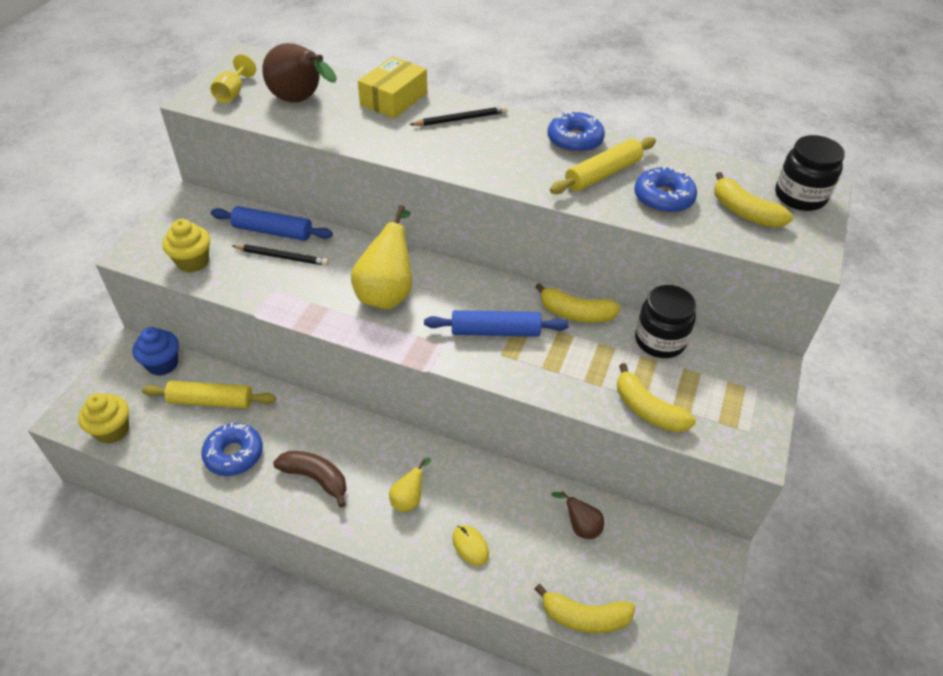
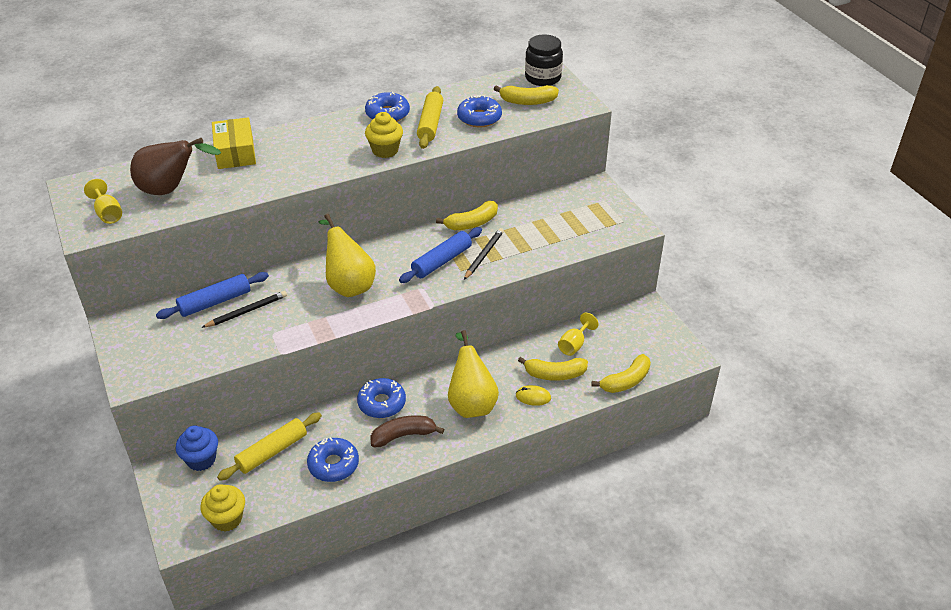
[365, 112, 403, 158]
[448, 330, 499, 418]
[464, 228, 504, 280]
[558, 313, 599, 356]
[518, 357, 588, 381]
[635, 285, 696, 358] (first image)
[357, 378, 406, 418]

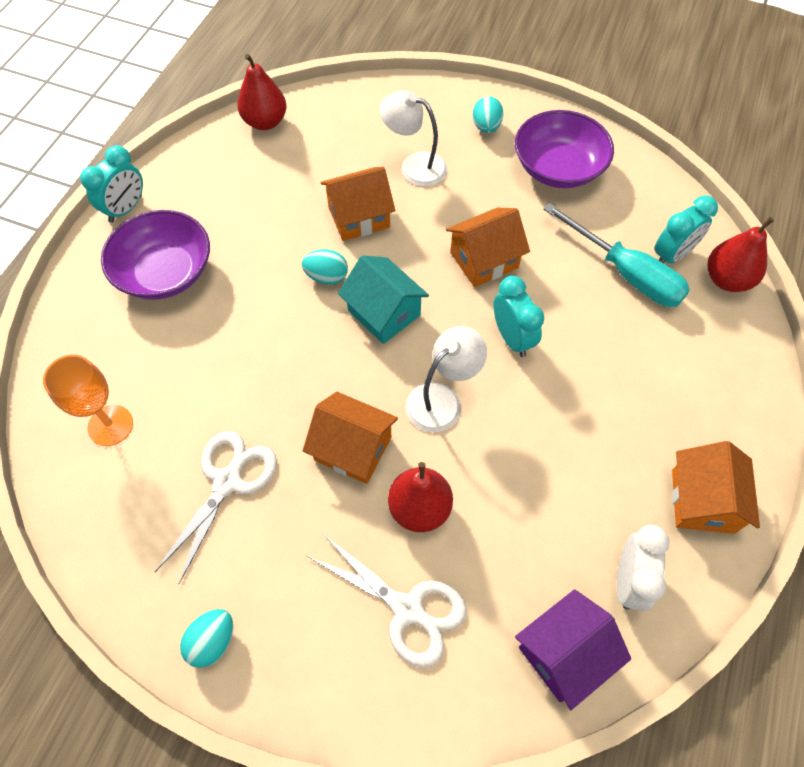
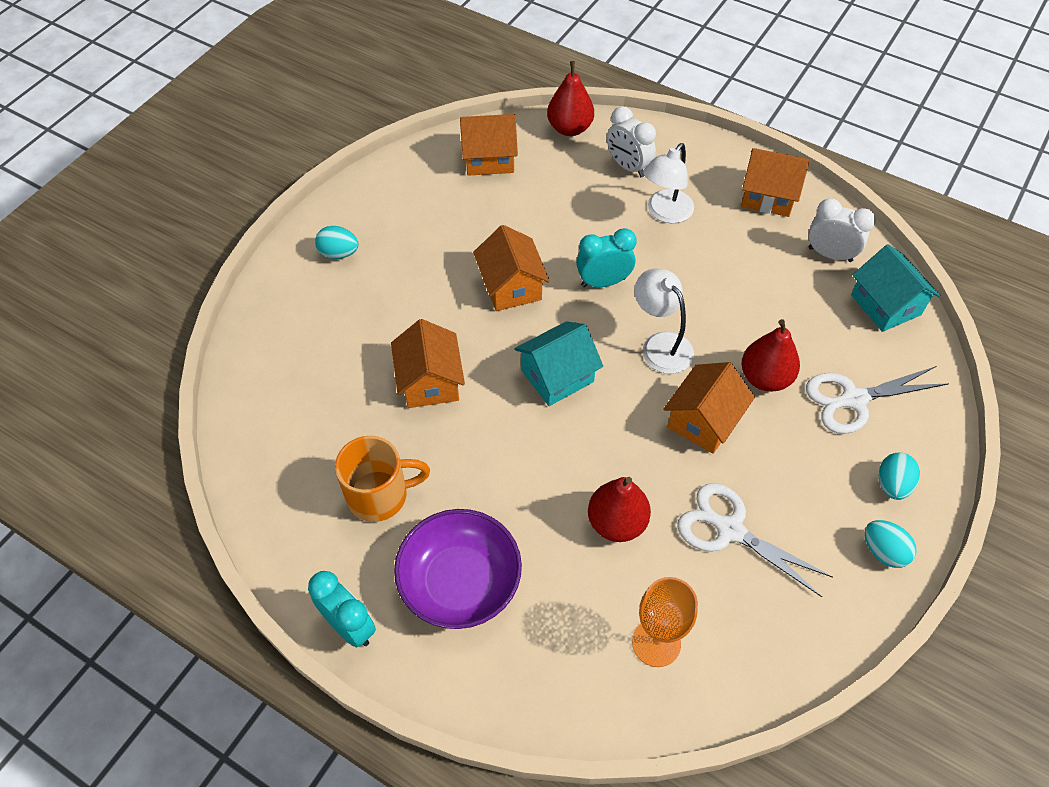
[588, 477, 651, 542]
[879, 452, 920, 500]
[806, 366, 949, 434]
[643, 143, 694, 223]
[515, 110, 614, 188] (first image)
[851, 244, 941, 332]
[543, 203, 690, 307] (first image)
[654, 195, 718, 264] (first image)
[335, 436, 430, 522]
[460, 114, 518, 176]
[607, 106, 656, 177]

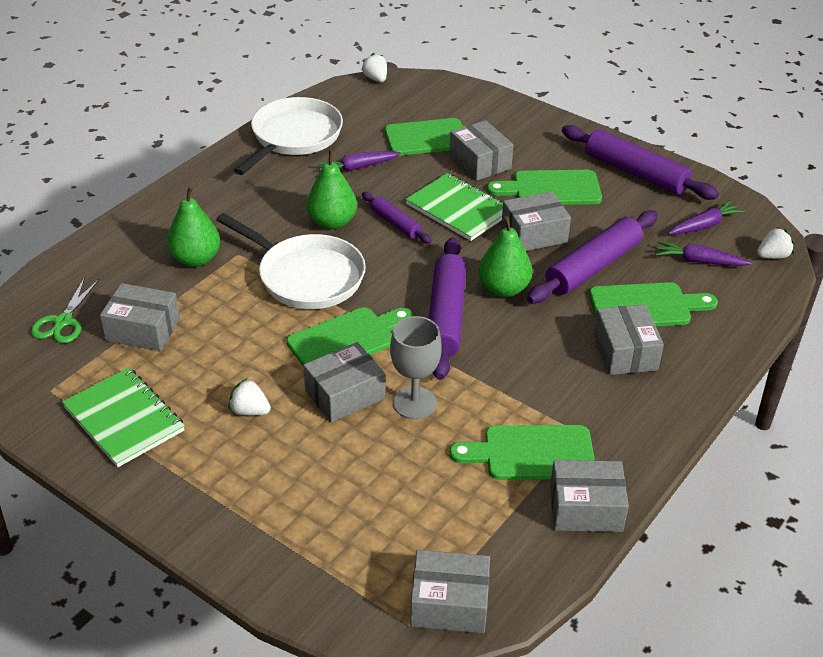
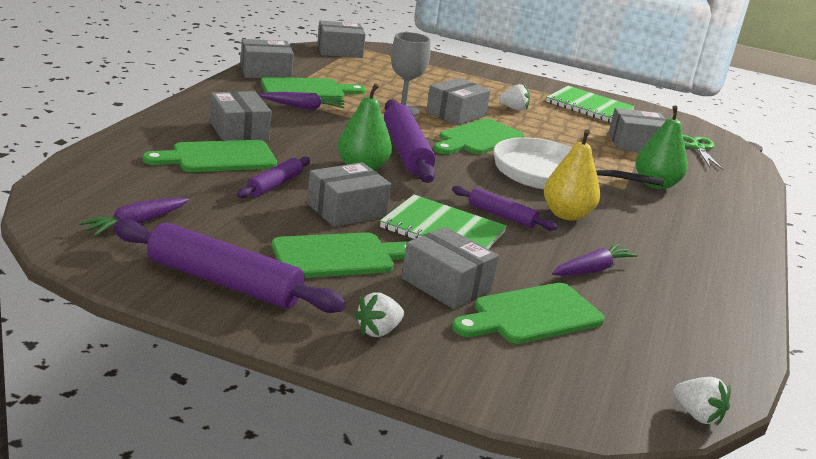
[234, 97, 343, 175] (first image)
[544, 129, 600, 220]
[237, 157, 311, 199]
[259, 92, 345, 110]
[354, 292, 404, 337]

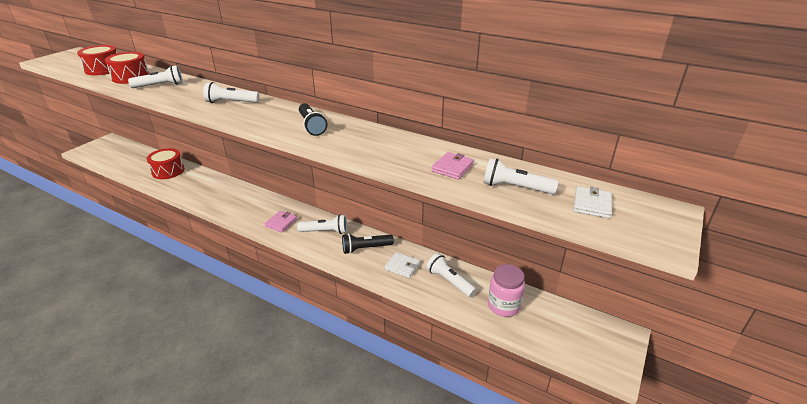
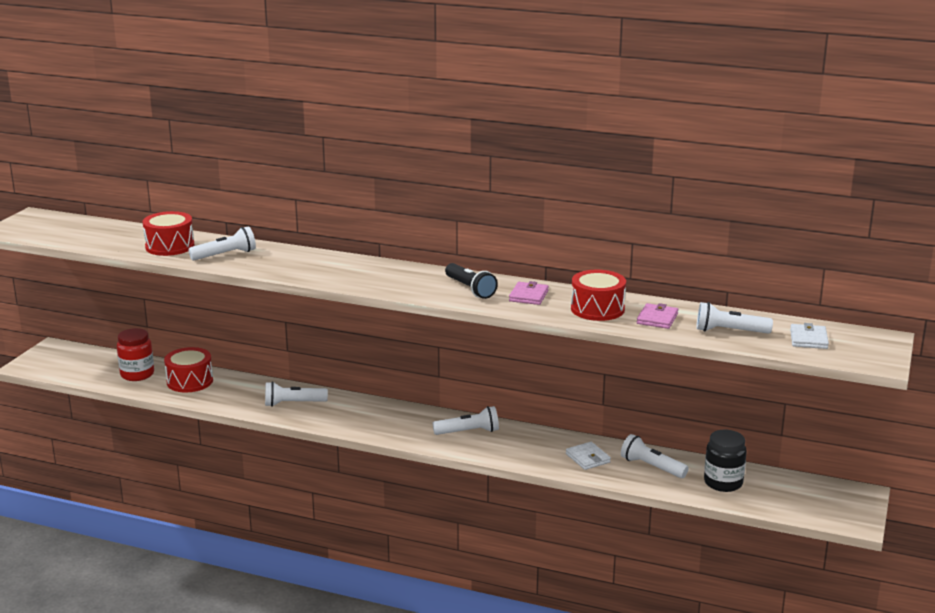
[571, 270, 626, 321]
[265, 382, 328, 407]
[509, 281, 549, 305]
[342, 233, 394, 254] (first image)
[566, 442, 611, 470]
[704, 430, 747, 492]
[117, 328, 154, 381]

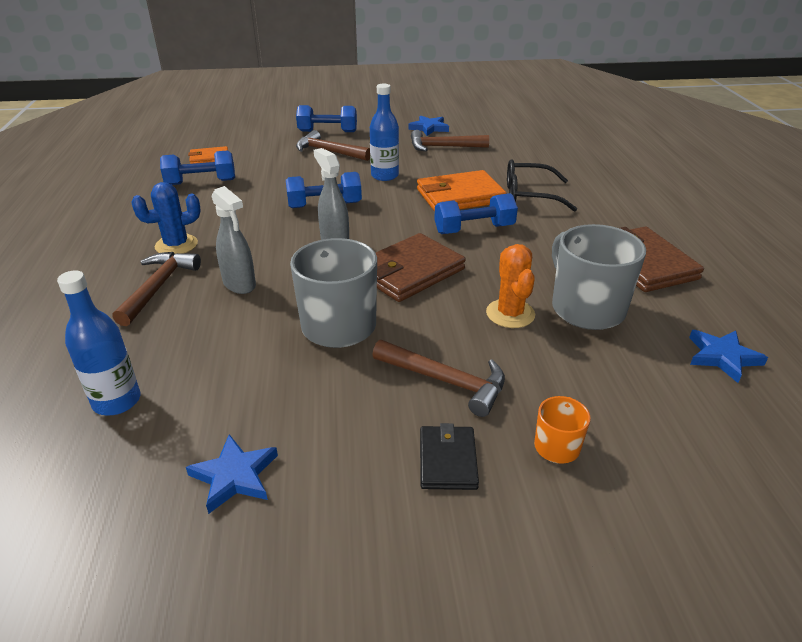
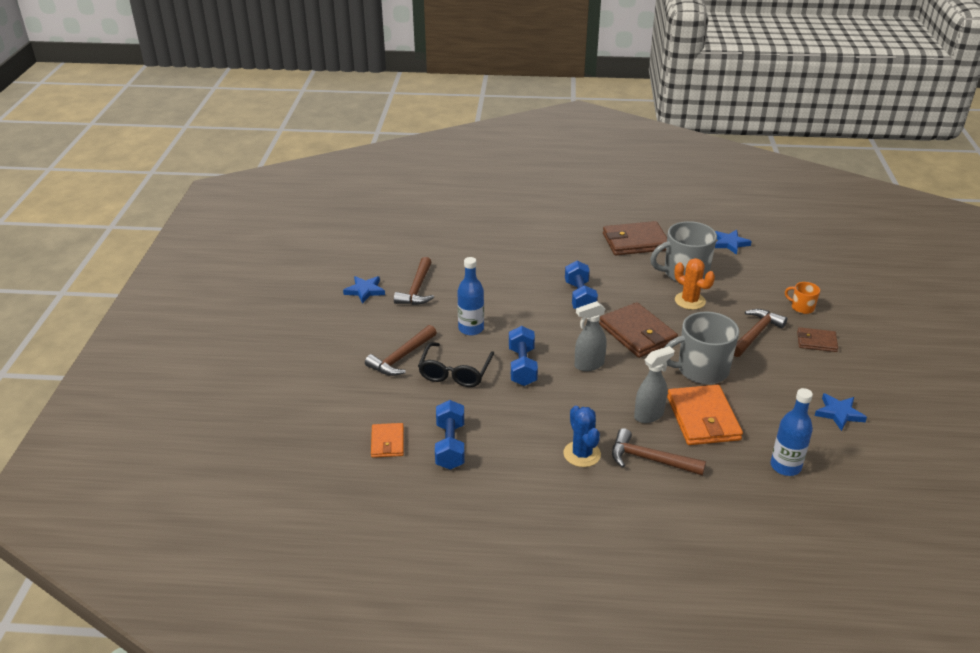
[296, 105, 357, 132] (first image)
[667, 385, 743, 445]
[797, 327, 838, 352]
[674, 258, 715, 310]
[418, 342, 494, 387]

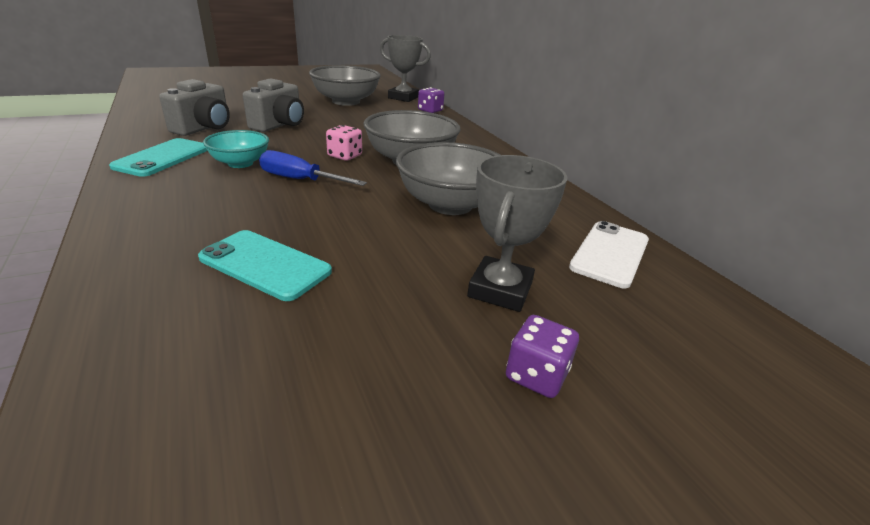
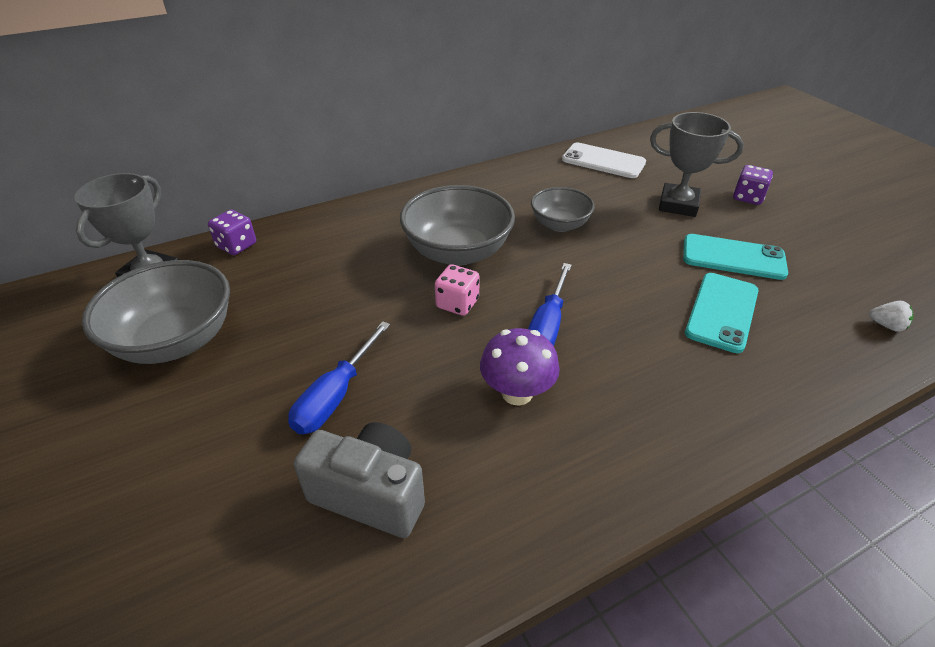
[683, 234, 788, 280]
[480, 328, 560, 406]
[288, 321, 390, 434]
[531, 187, 595, 232]
[869, 301, 914, 332]

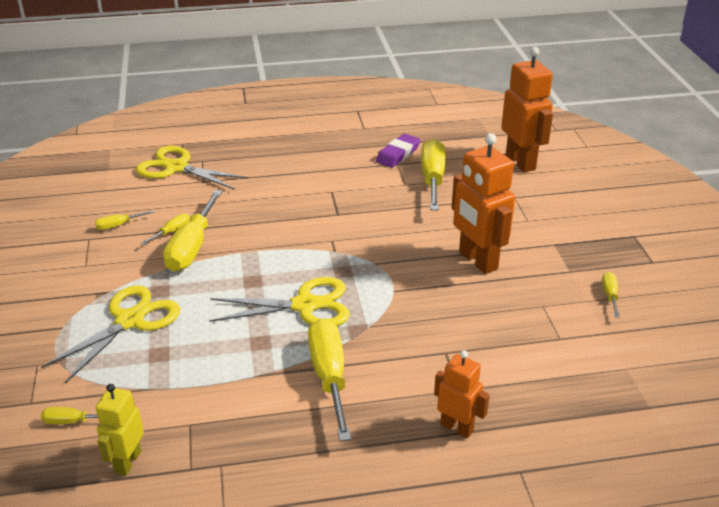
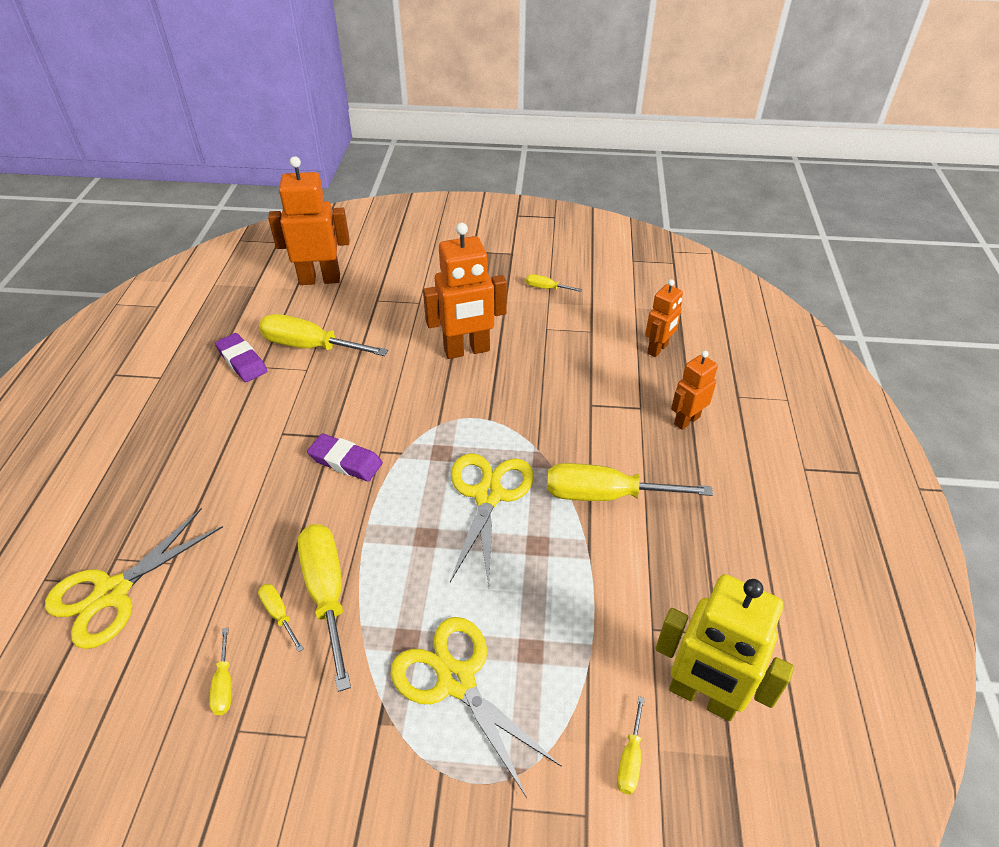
[656, 574, 794, 721]
[298, 524, 351, 692]
[307, 433, 383, 482]
[645, 279, 683, 357]

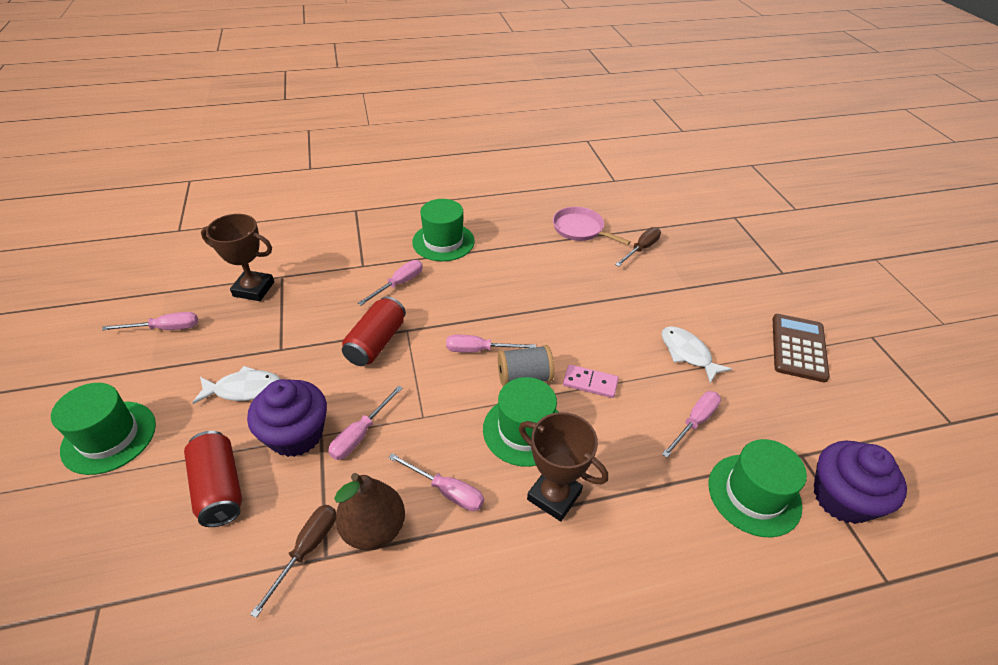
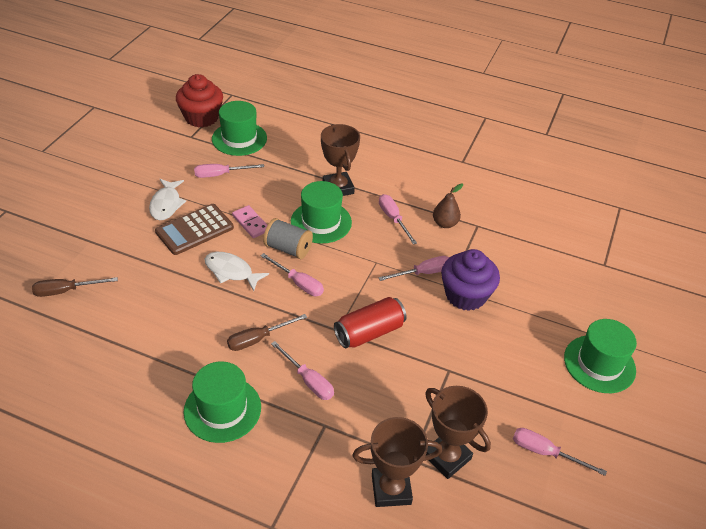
[184, 431, 242, 527] (first image)
[205, 252, 269, 291]
[227, 314, 307, 351]
[433, 184, 463, 228]
[271, 341, 334, 400]
[553, 207, 631, 245] (first image)
[155, 204, 234, 255]
[176, 74, 223, 128]
[352, 417, 442, 507]

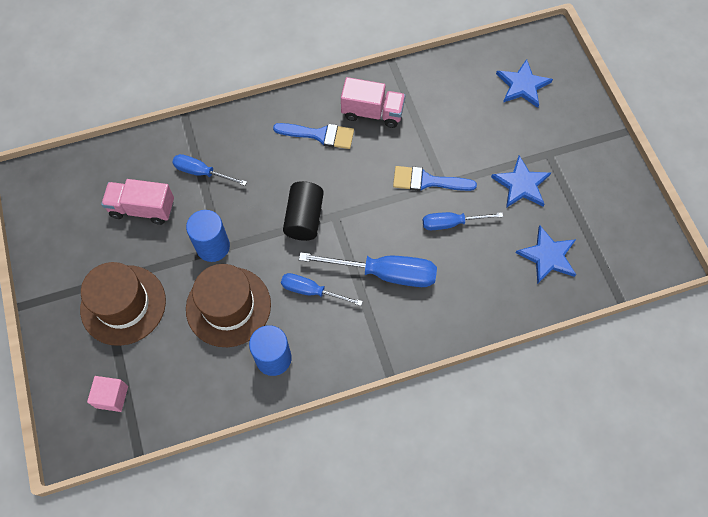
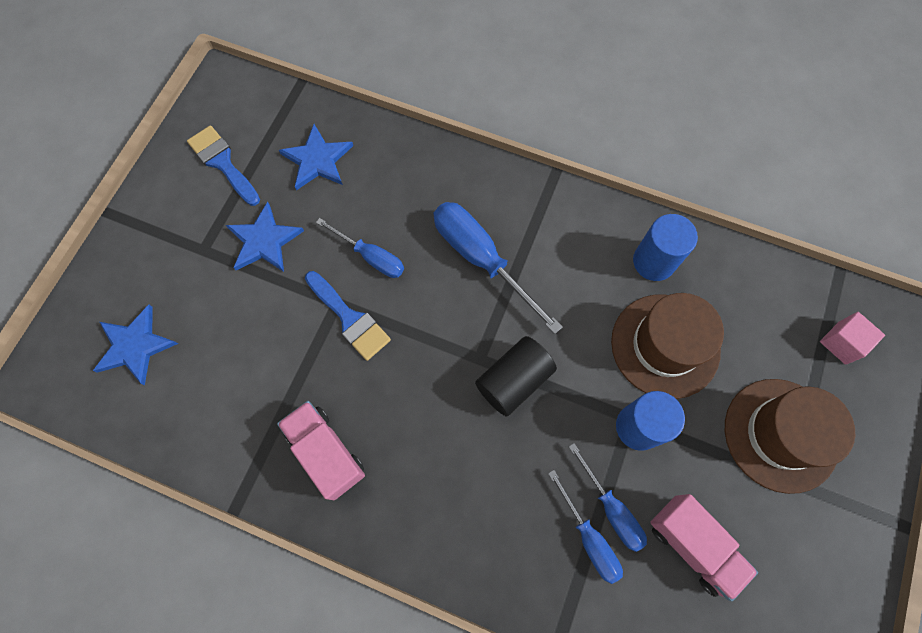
[187, 125, 260, 206]
[569, 443, 647, 552]

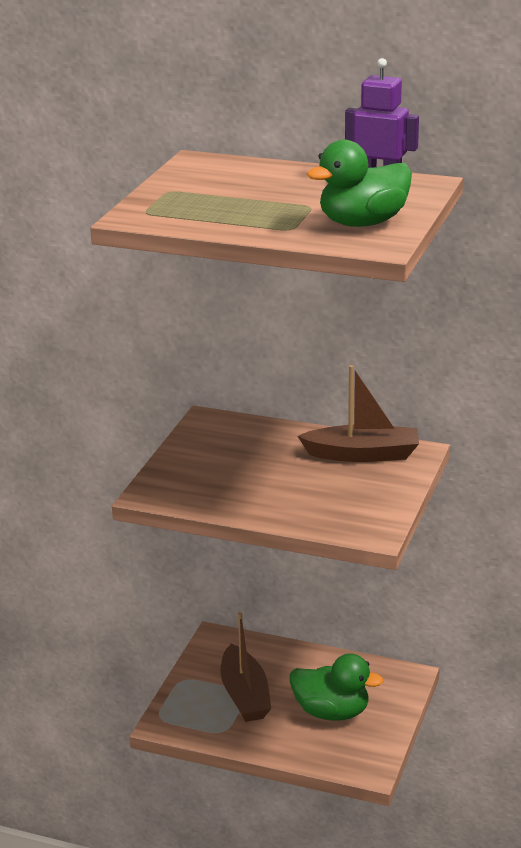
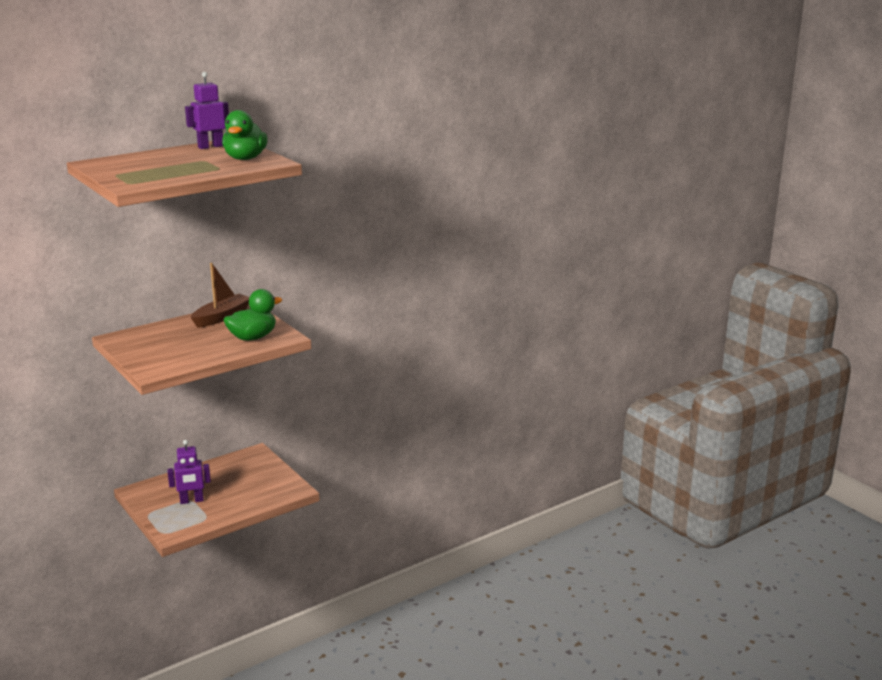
[167, 440, 211, 504]
[224, 289, 282, 341]

